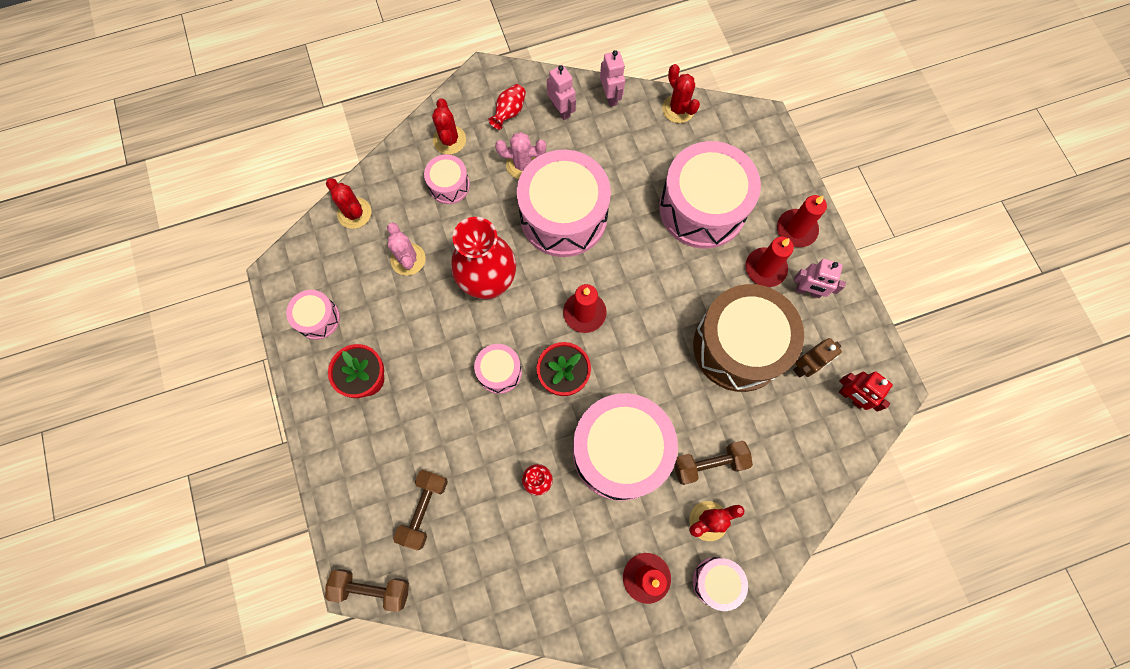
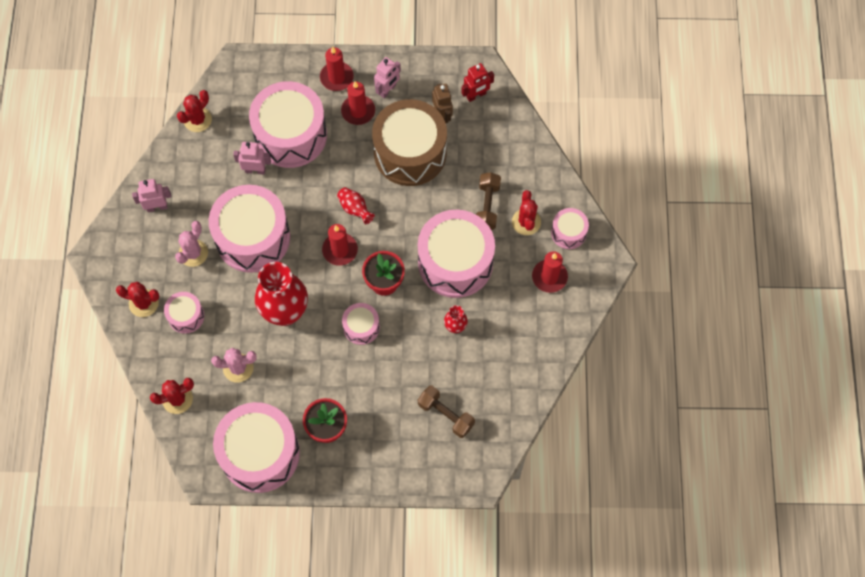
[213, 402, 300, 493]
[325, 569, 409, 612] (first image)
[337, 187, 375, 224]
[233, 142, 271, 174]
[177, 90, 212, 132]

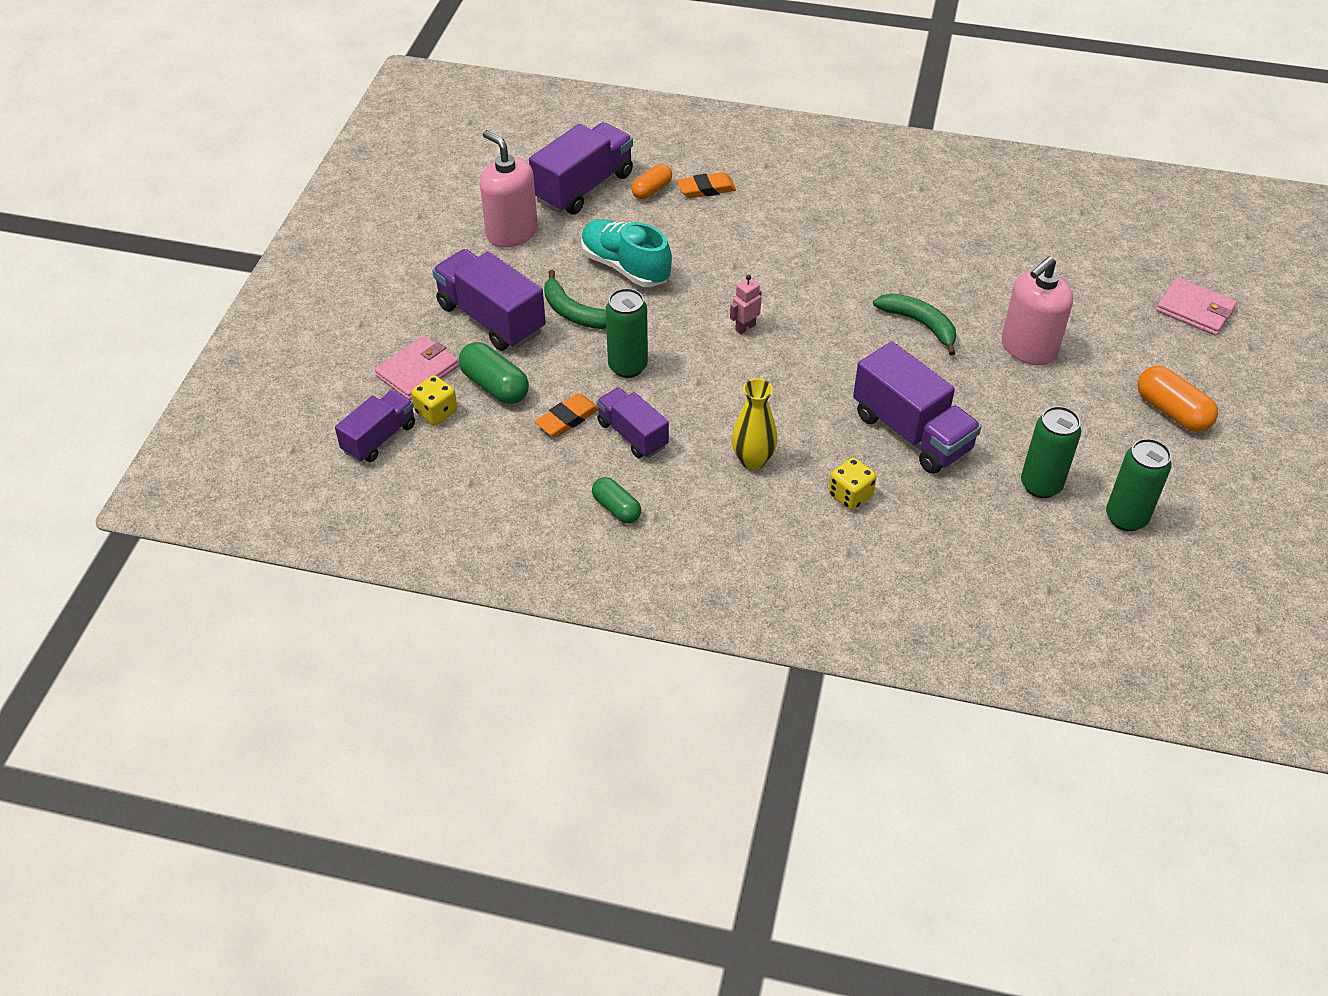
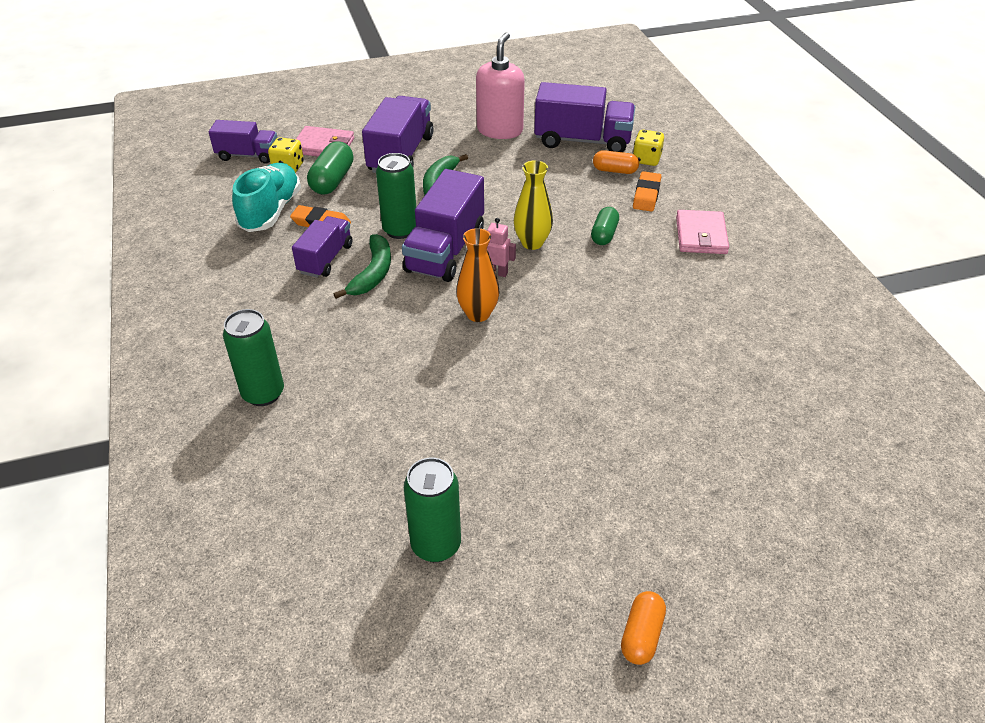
[232, 163, 301, 232]
[591, 207, 619, 245]
[633, 171, 661, 212]
[514, 160, 553, 250]
[633, 130, 664, 166]
[402, 169, 484, 282]
[334, 234, 391, 299]
[1002, 256, 1073, 365] (first image)
[223, 309, 284, 406]
[621, 591, 666, 665]
[676, 210, 729, 254]
[456, 228, 500, 322]

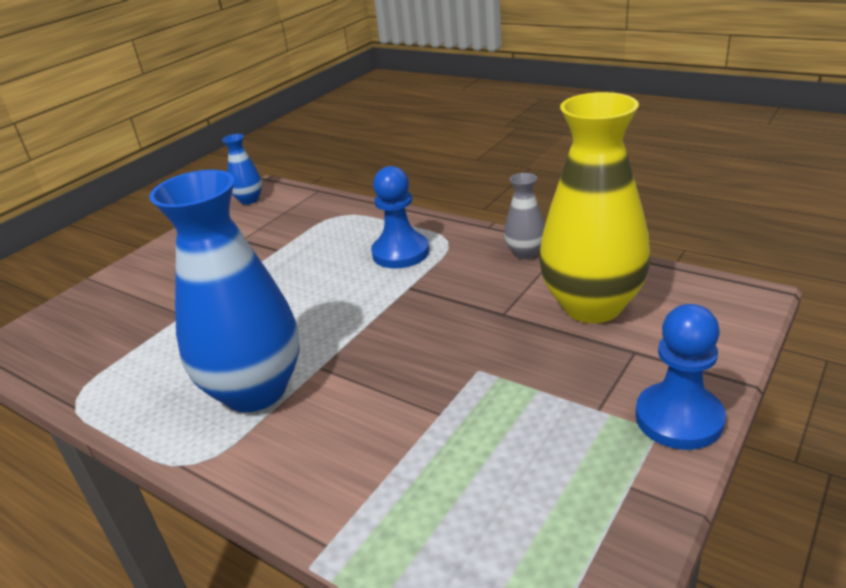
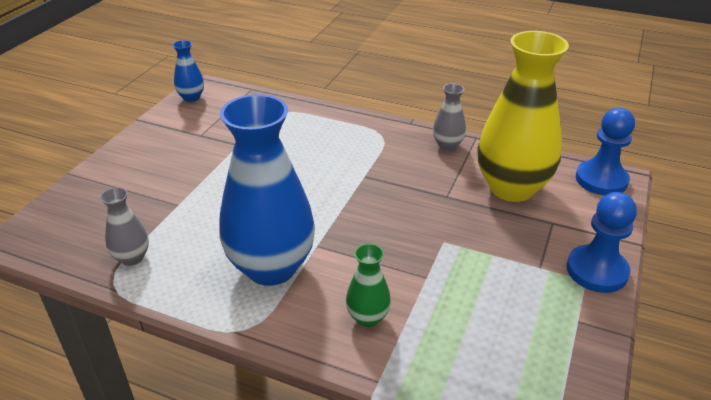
[576, 108, 635, 195]
[100, 187, 149, 266]
[346, 243, 391, 327]

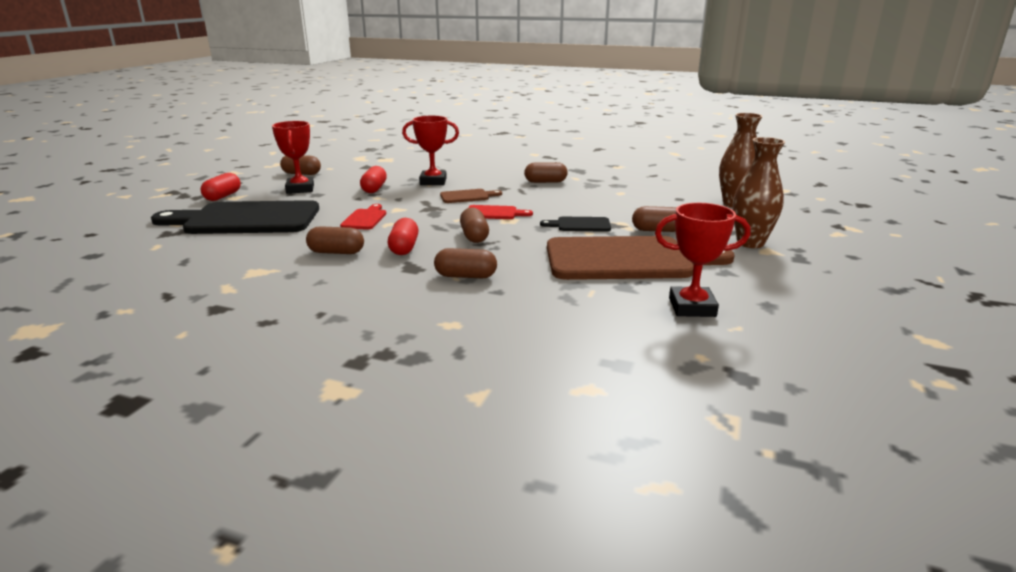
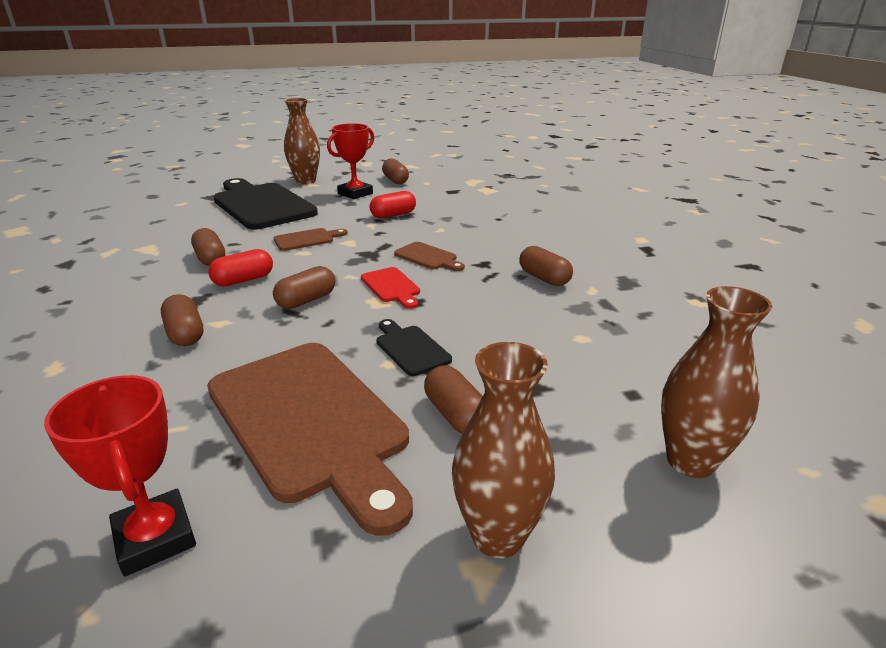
[284, 98, 320, 184]
[274, 228, 348, 251]
[402, 116, 459, 185] (first image)

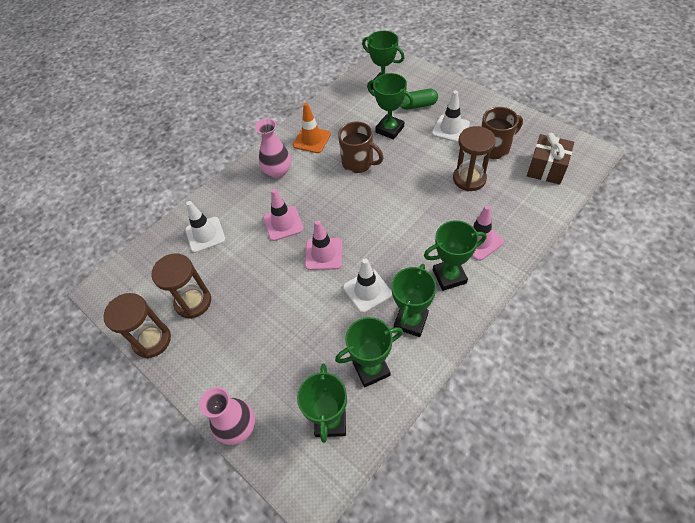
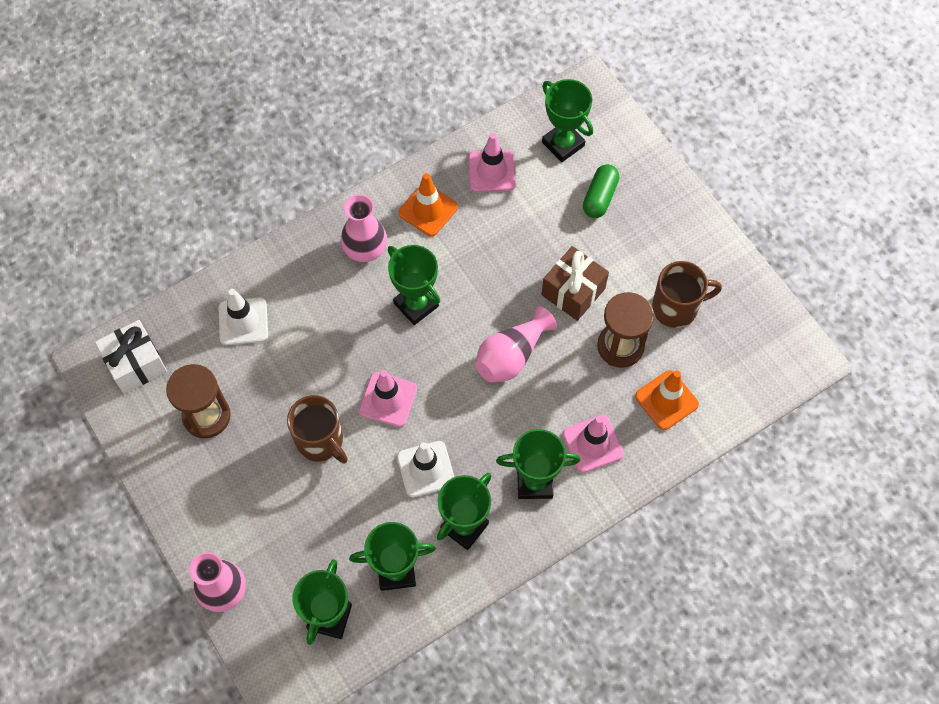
[103, 293, 171, 358] (first image)
[469, 133, 516, 192]
[287, 395, 348, 464]
[388, 245, 440, 325]
[583, 164, 619, 218]
[432, 90, 470, 143] (first image)
[542, 246, 609, 321]
[95, 320, 167, 394]
[475, 306, 557, 383]
[635, 370, 699, 430]

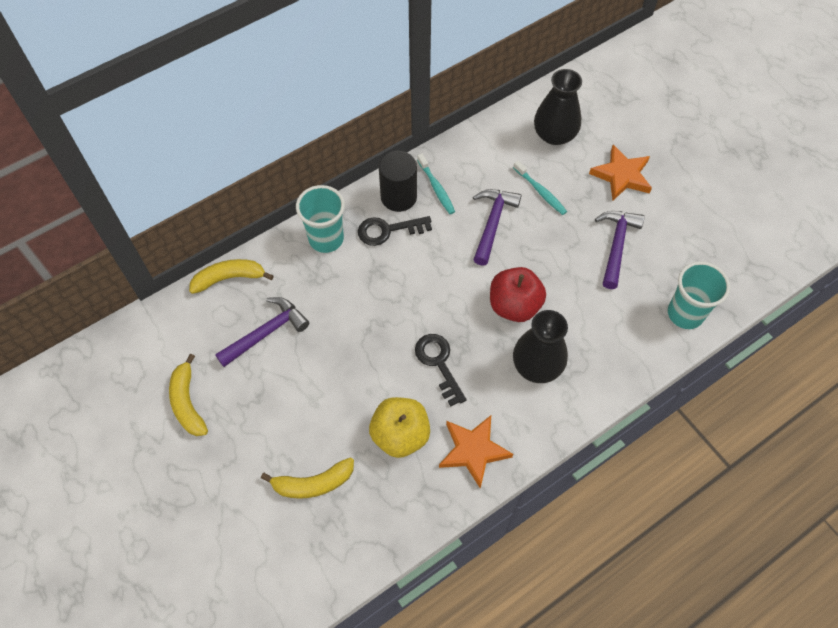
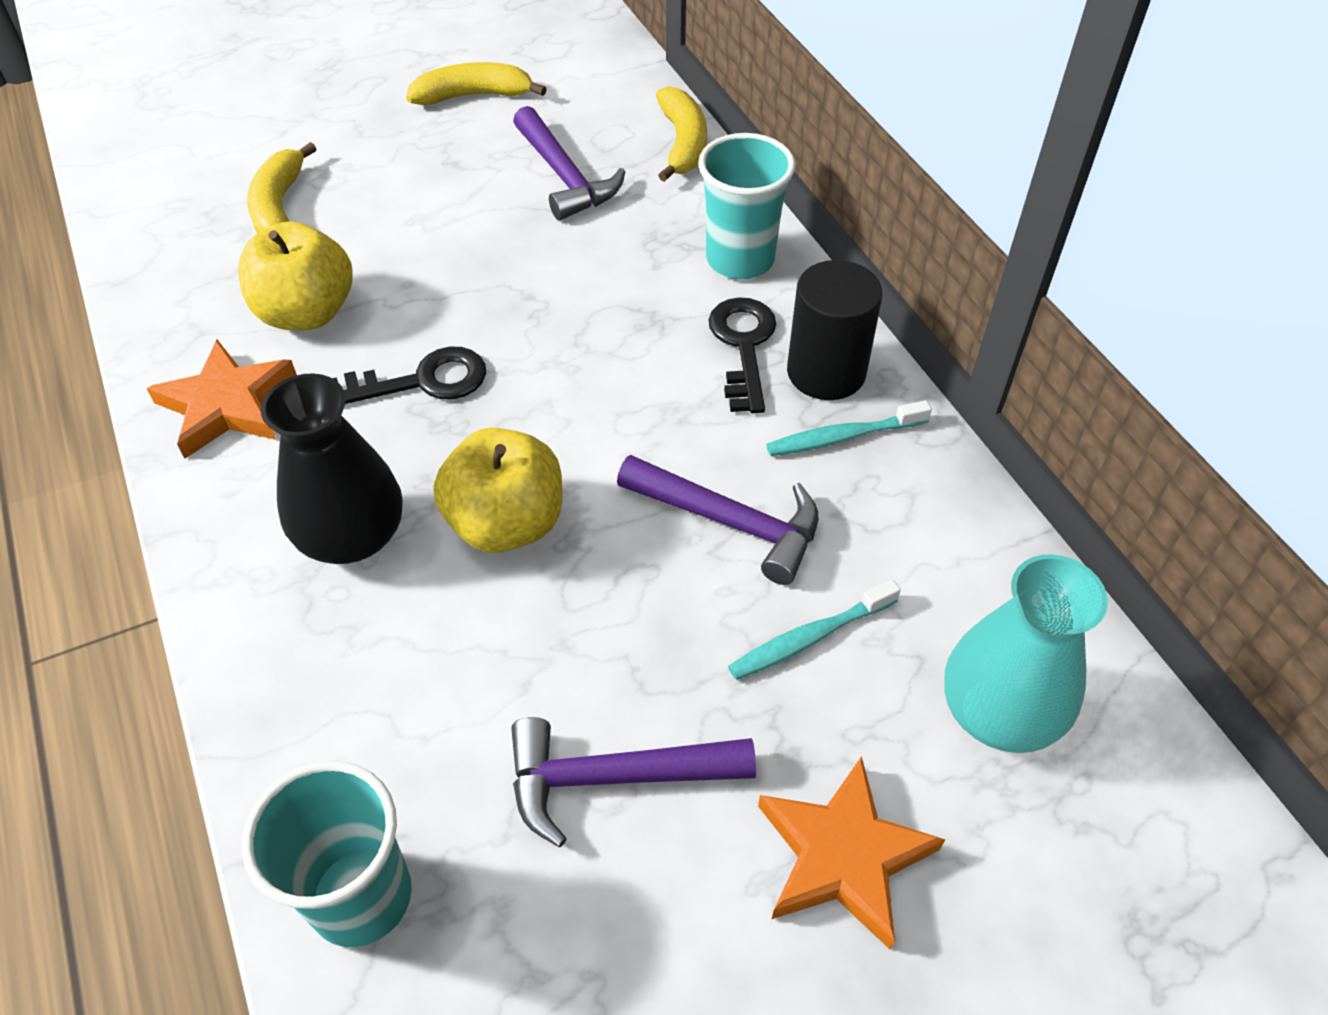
[433, 428, 562, 553]
[944, 554, 1108, 753]
[511, 717, 756, 847]

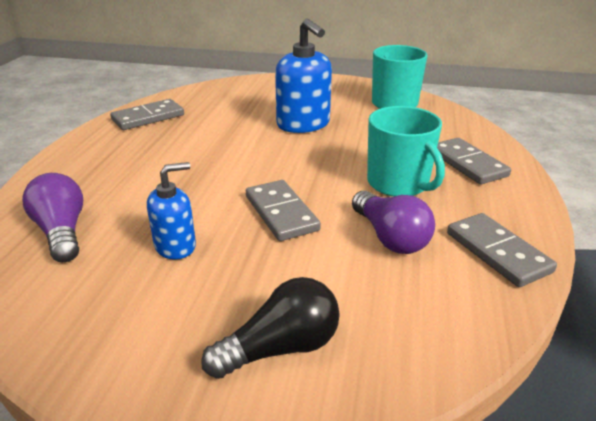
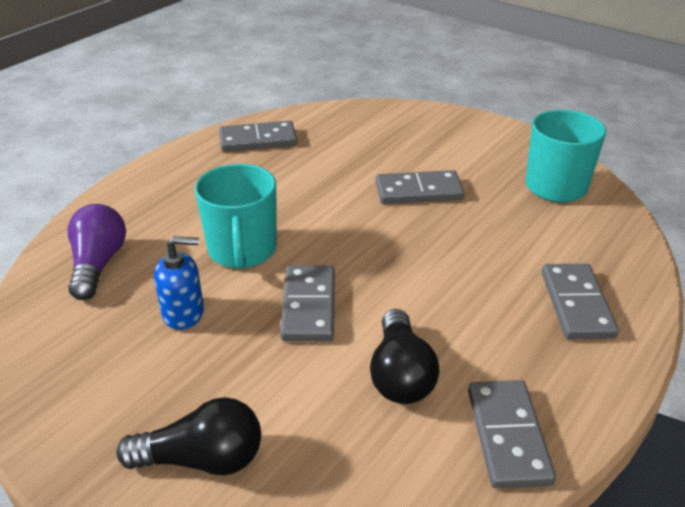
[376, 170, 464, 204]
[370, 309, 440, 404]
[195, 164, 276, 269]

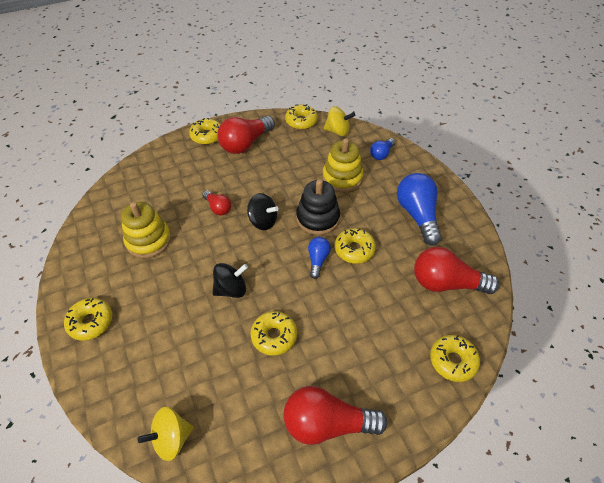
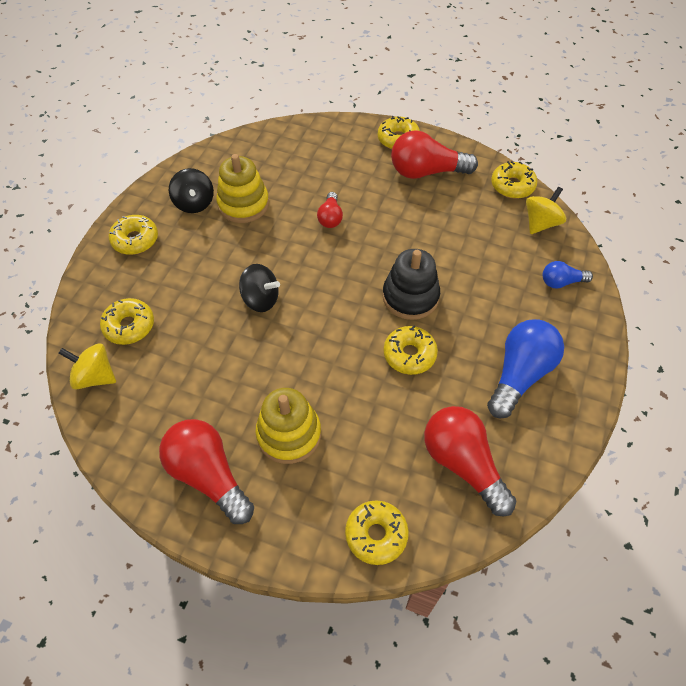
[169, 168, 214, 213]
[100, 298, 154, 345]
[308, 237, 331, 279] (first image)
[255, 388, 321, 464]
[526, 187, 566, 234]

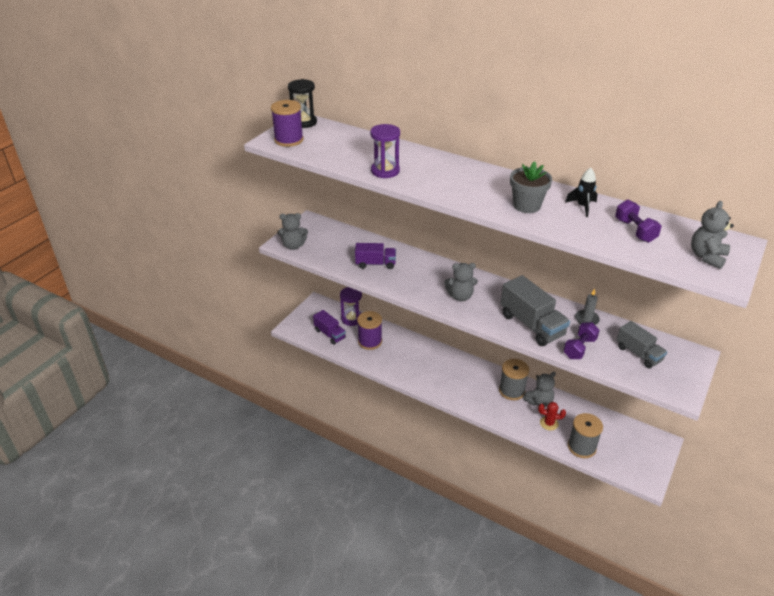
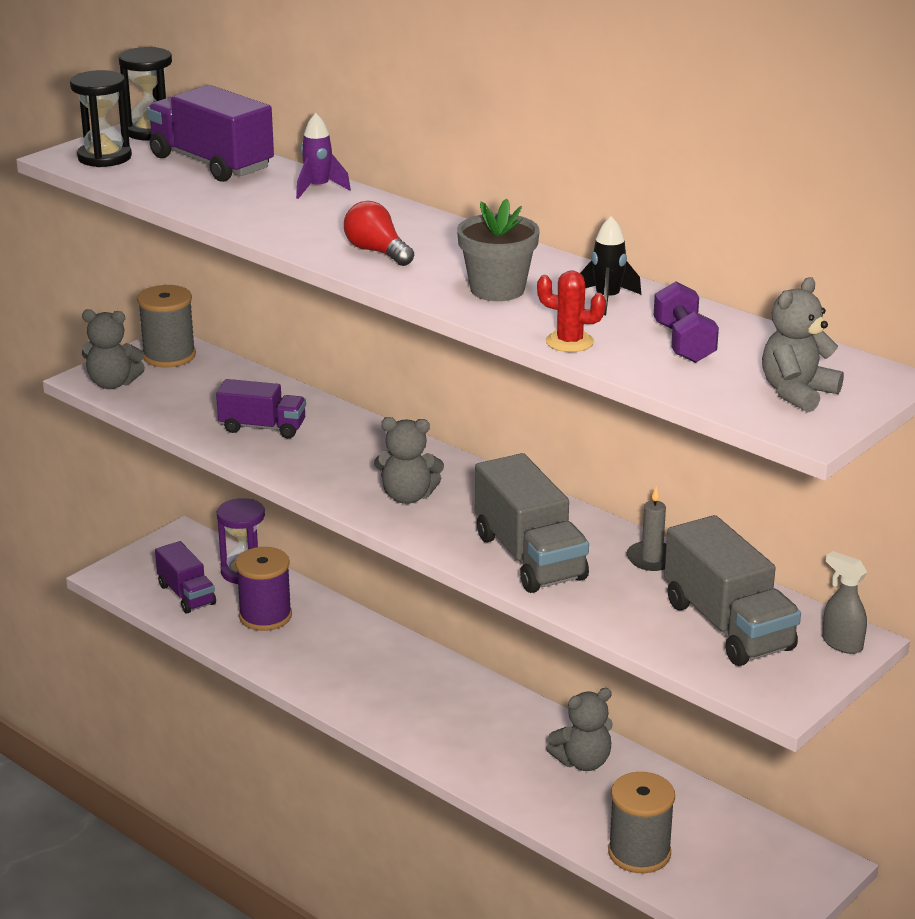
[70, 70, 132, 167]
[370, 124, 400, 178] (first image)
[137, 285, 196, 367]
[537, 270, 606, 352]
[564, 322, 600, 359] (first image)
[664, 515, 801, 666]
[147, 85, 274, 182]
[296, 113, 351, 199]
[344, 201, 414, 266]
[822, 551, 867, 654]

